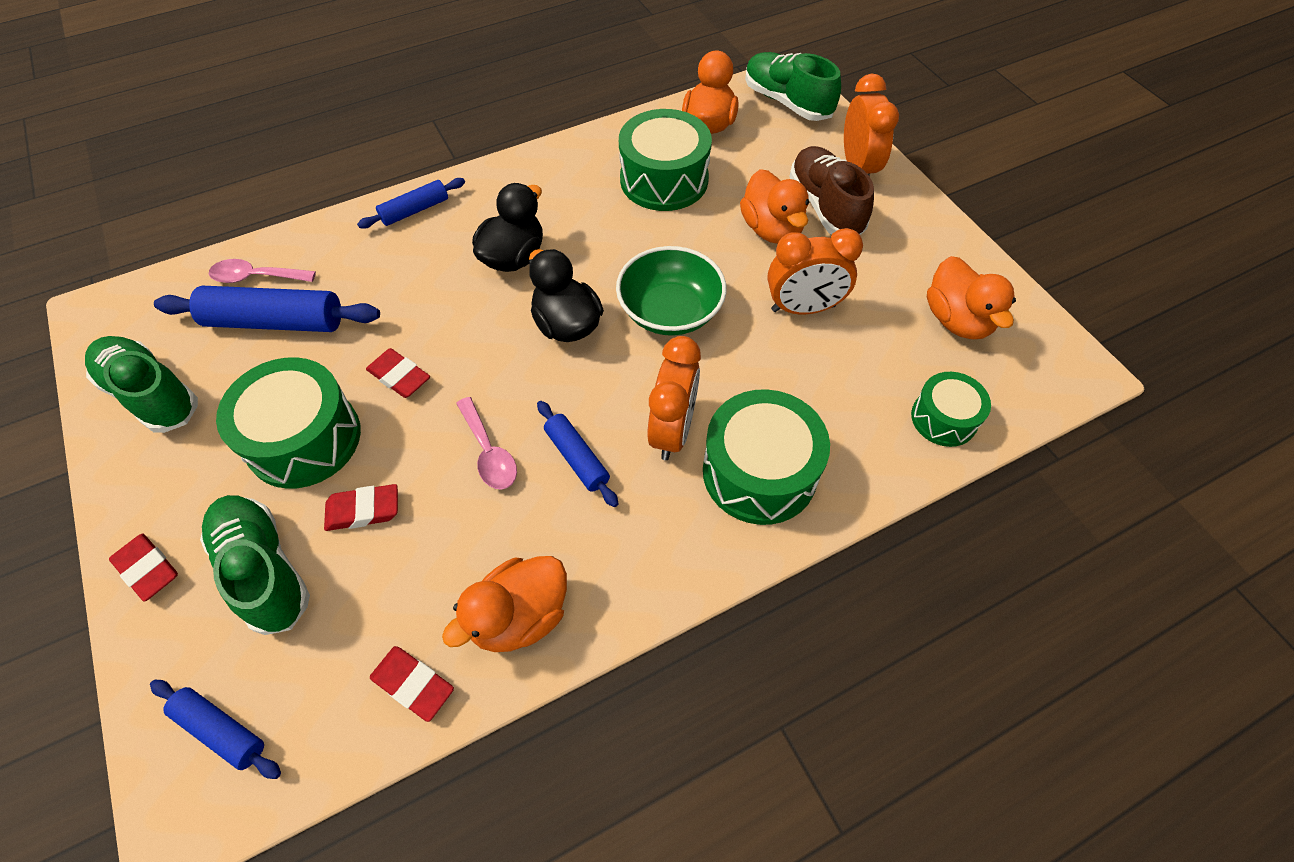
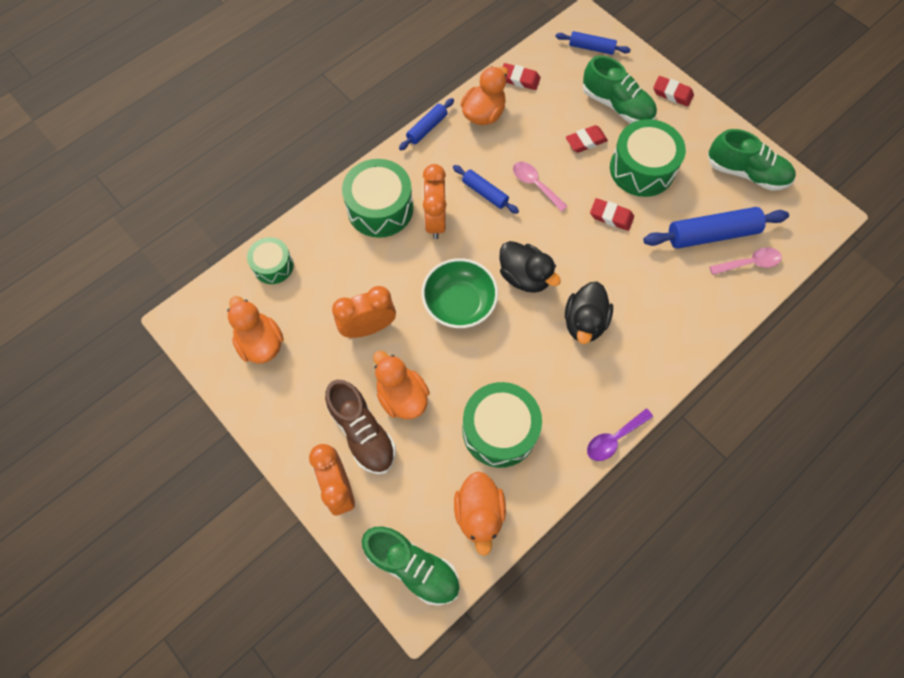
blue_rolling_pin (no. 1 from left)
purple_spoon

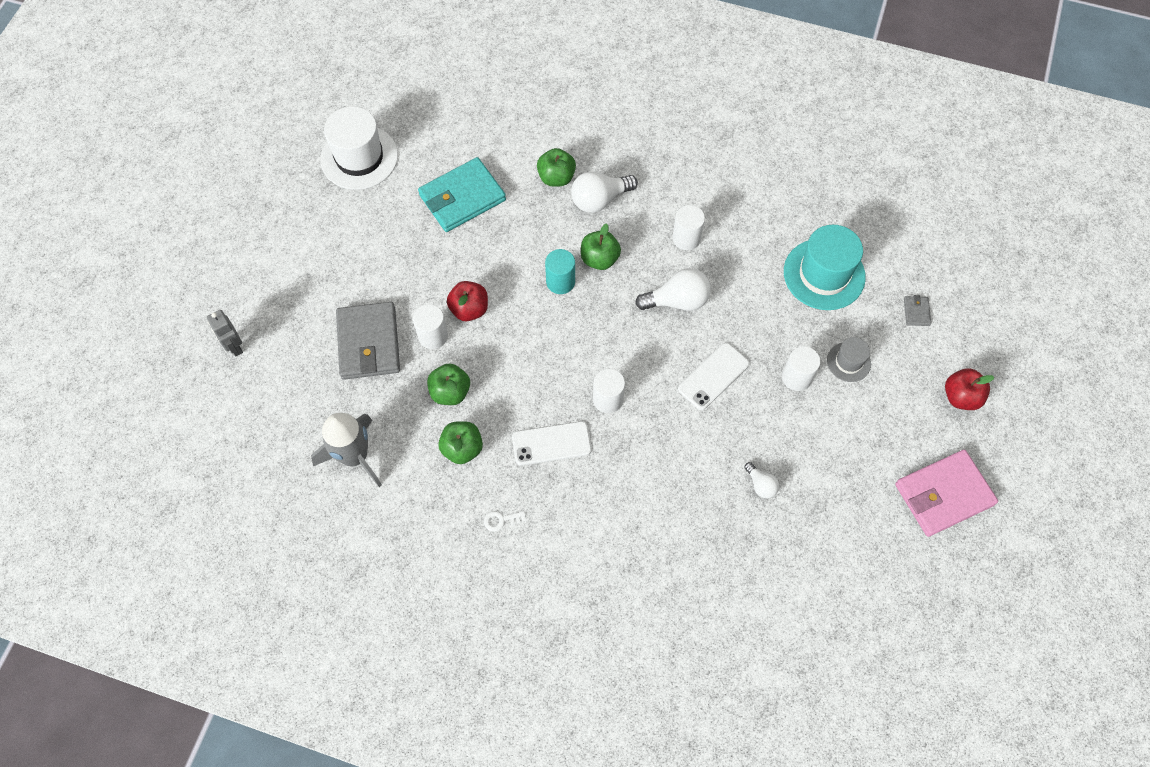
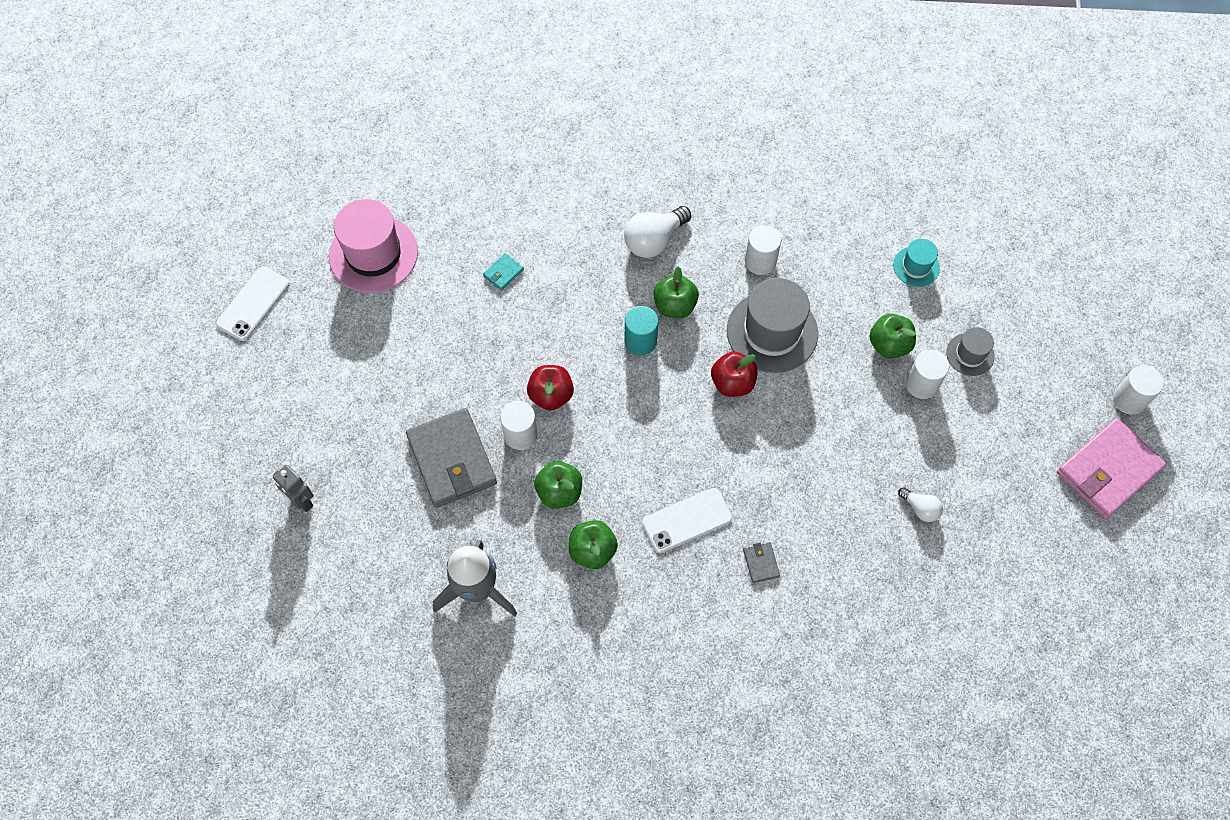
pink_hat
green_apple (no. 4 from left)
turquoise_wallet
turquoise_hat
grey_hat (no. 1 from left)
grey_wallet (no. 2 from left)
white_phone (no. 1 from left)
red_apple (no. 2 from left)
white_cylinder (no. 4 from left)
white_key

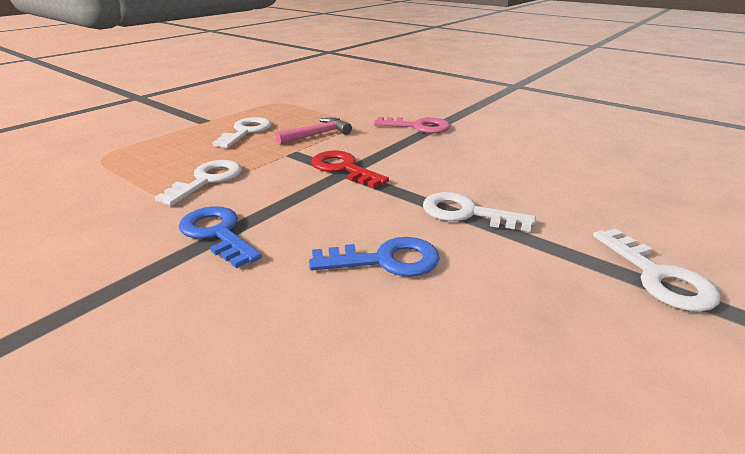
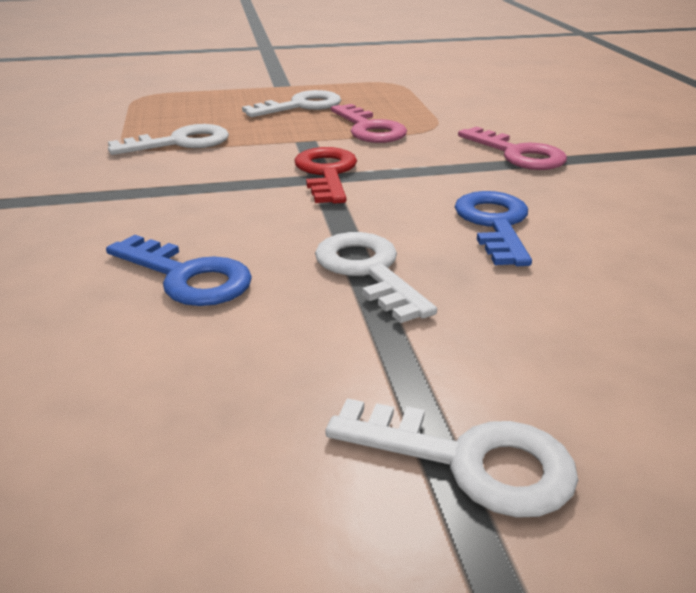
pink_key (no. 1 from left)
blue_key (no. 2 from left)
white_key (no. 4 from left)

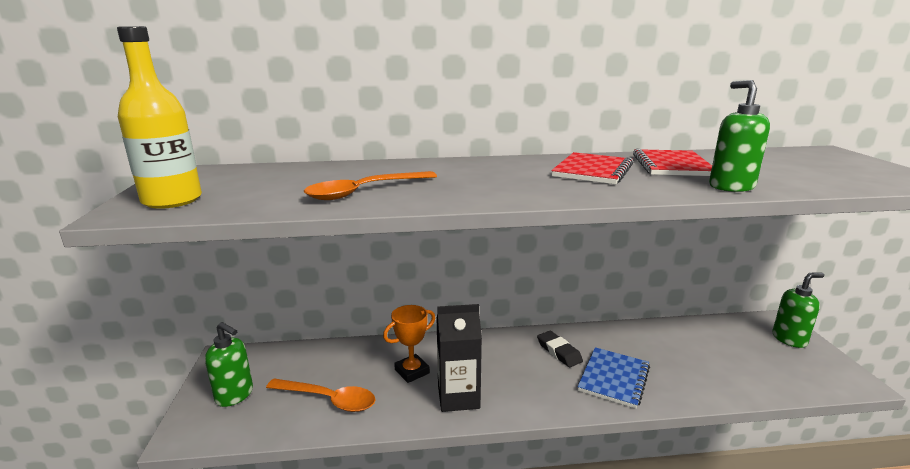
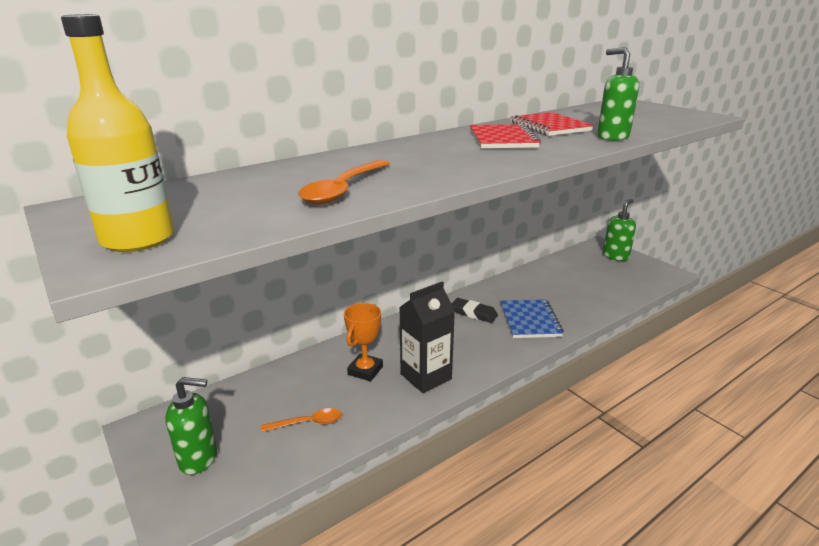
orange_spoon (no. 1 from left)

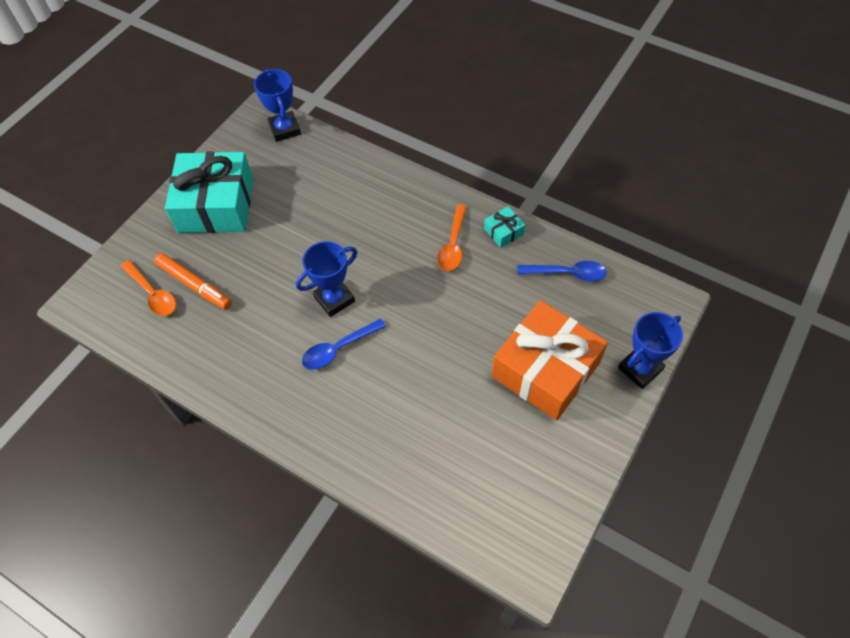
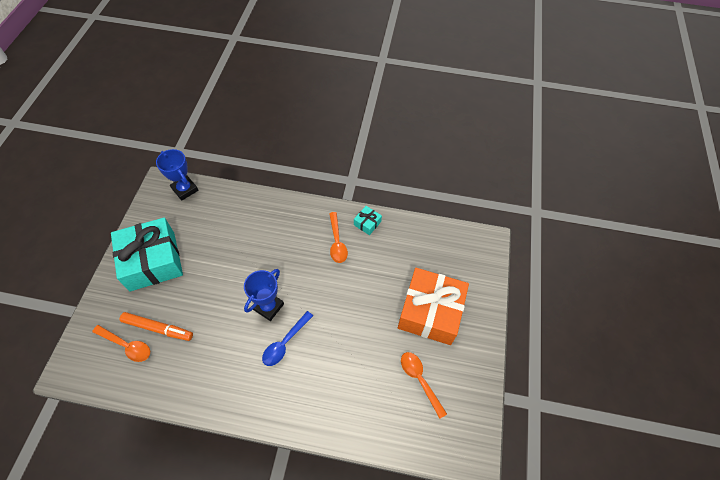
blue_spoon (no. 2 from left in the first image)
blue_trophy (no. 3 from left in the first image)
orange_spoon (no. 3 from left)

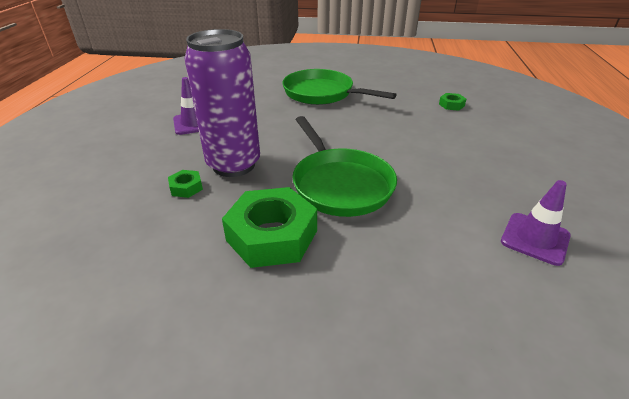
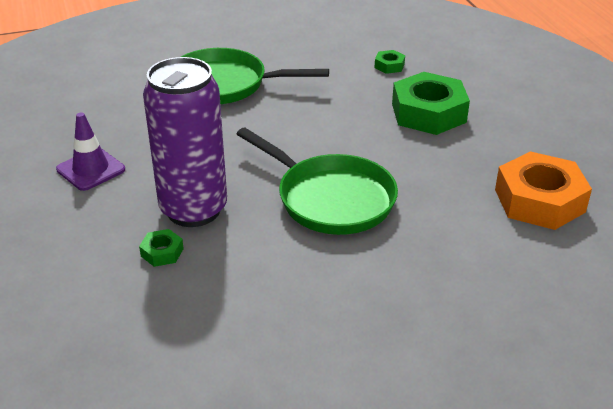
orange_nut
green_nut (no. 3 from left)

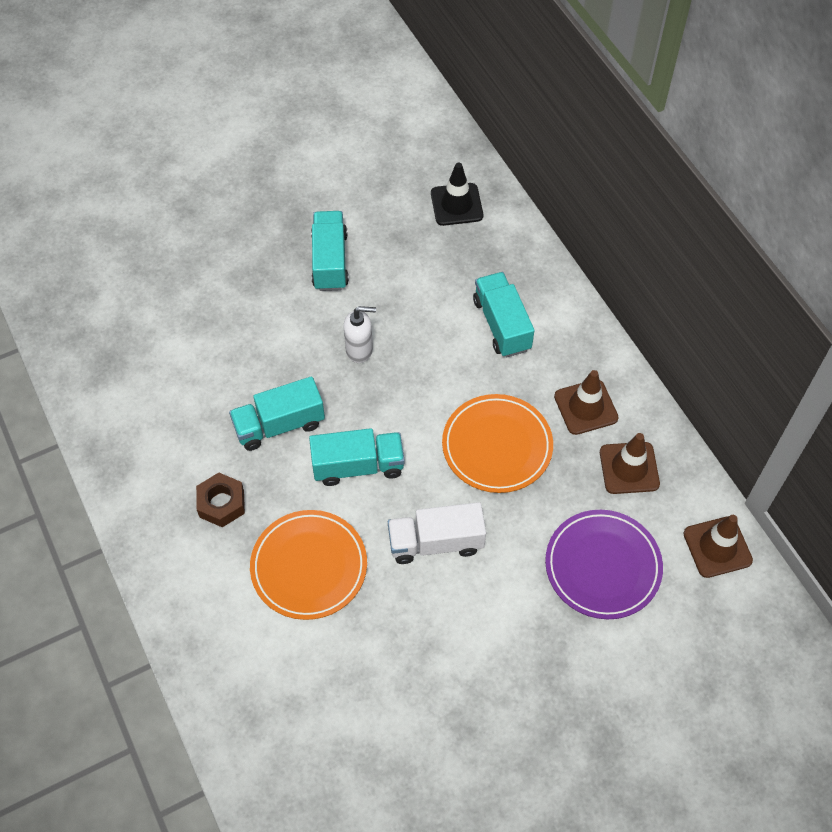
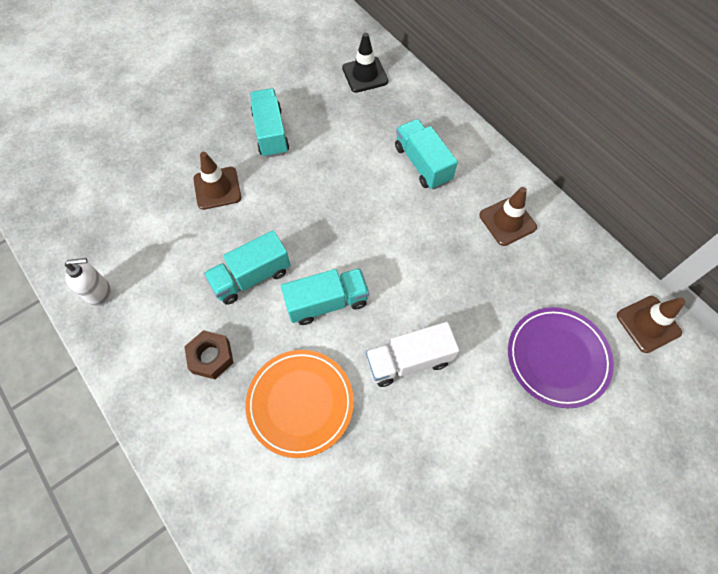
white_soap_dispenser
orange_plate (no. 2 from left in the first image)
brown_traffic_cone (no. 1 from left)

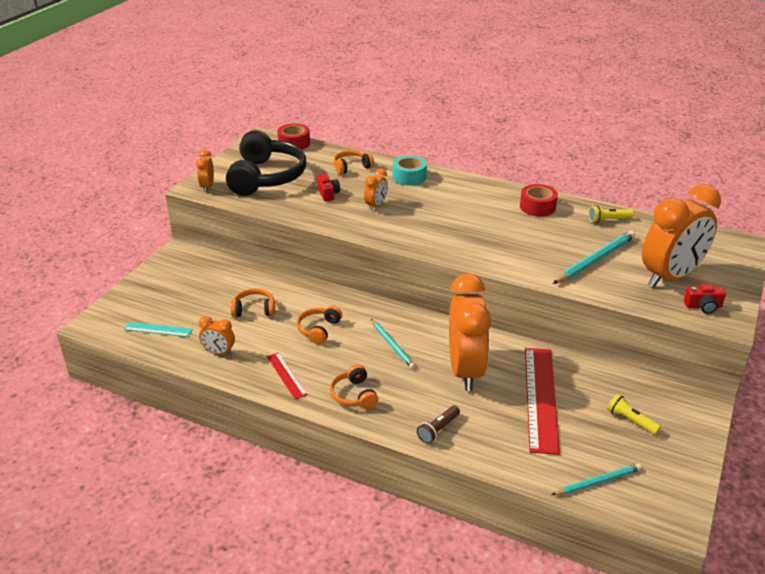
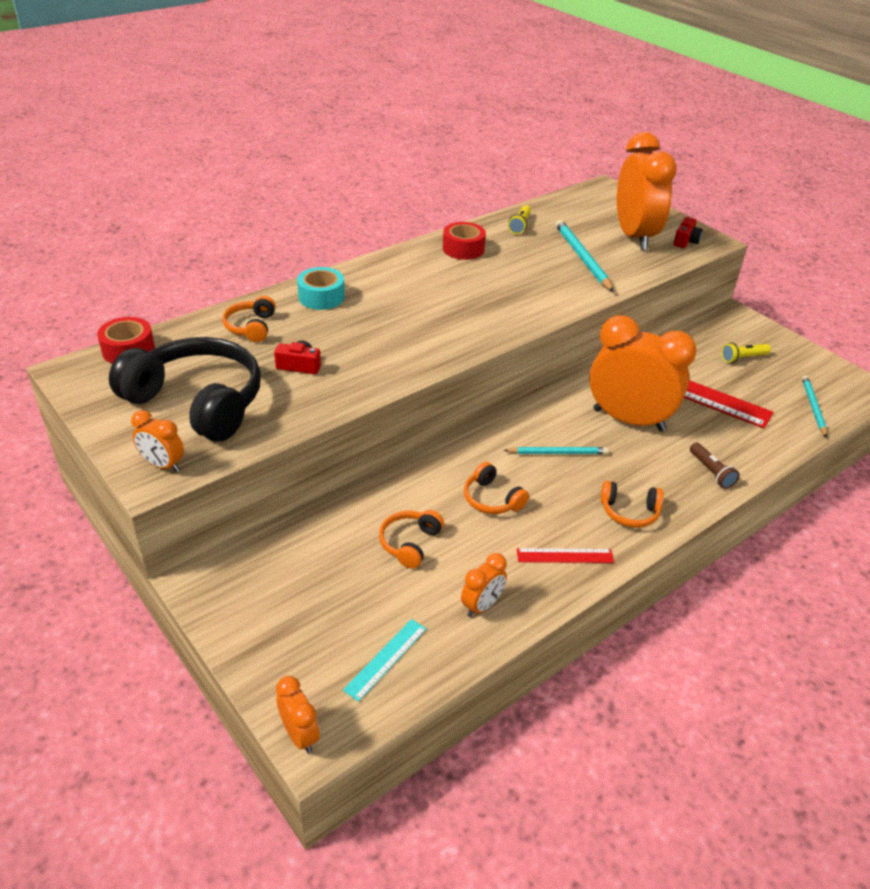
orange_clock (no. 2 from left)

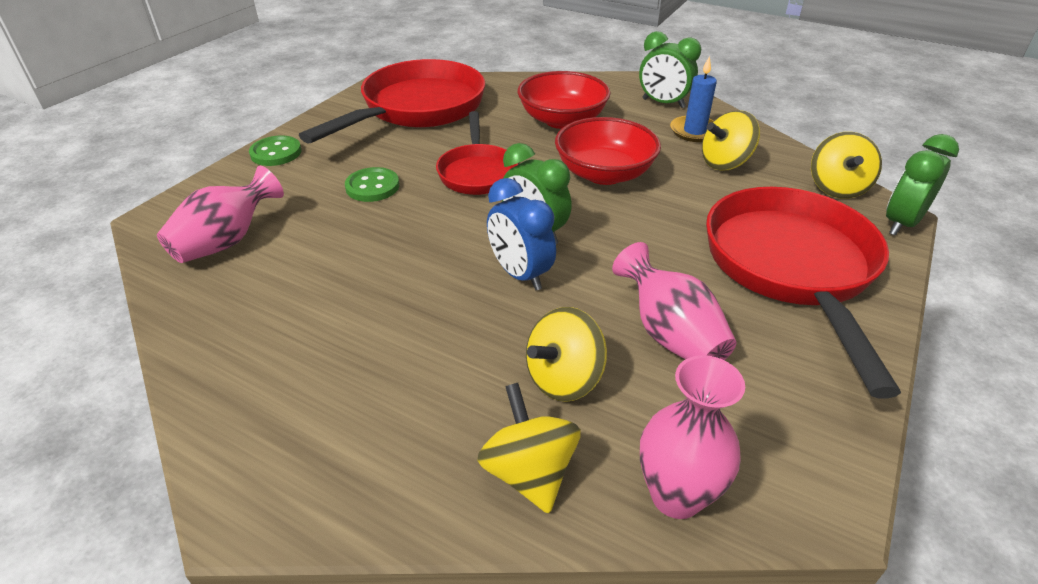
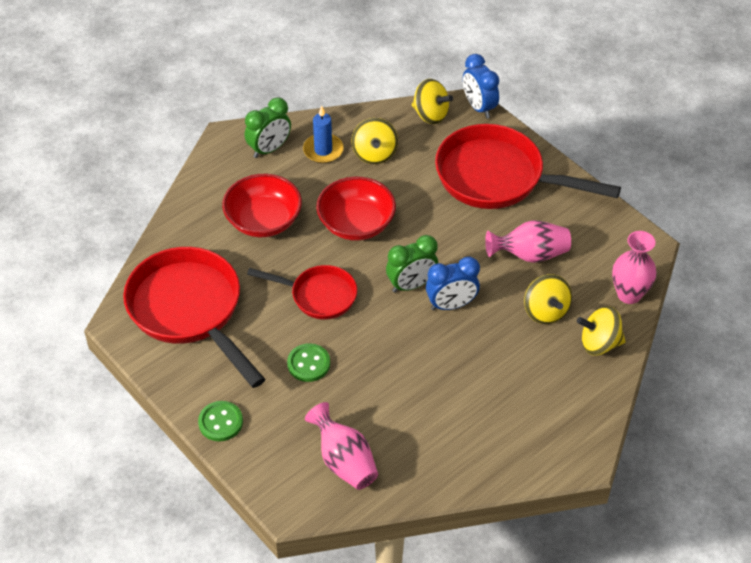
blue_clock (no. 2 from left)

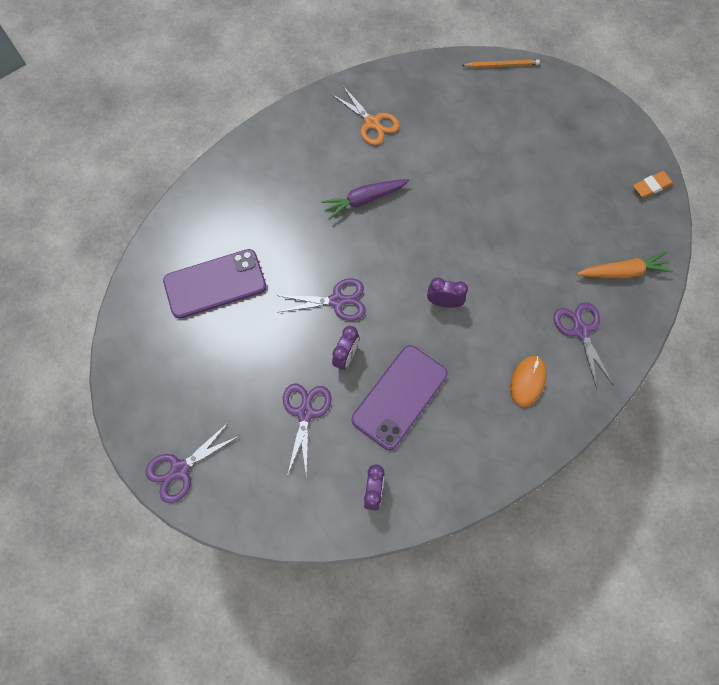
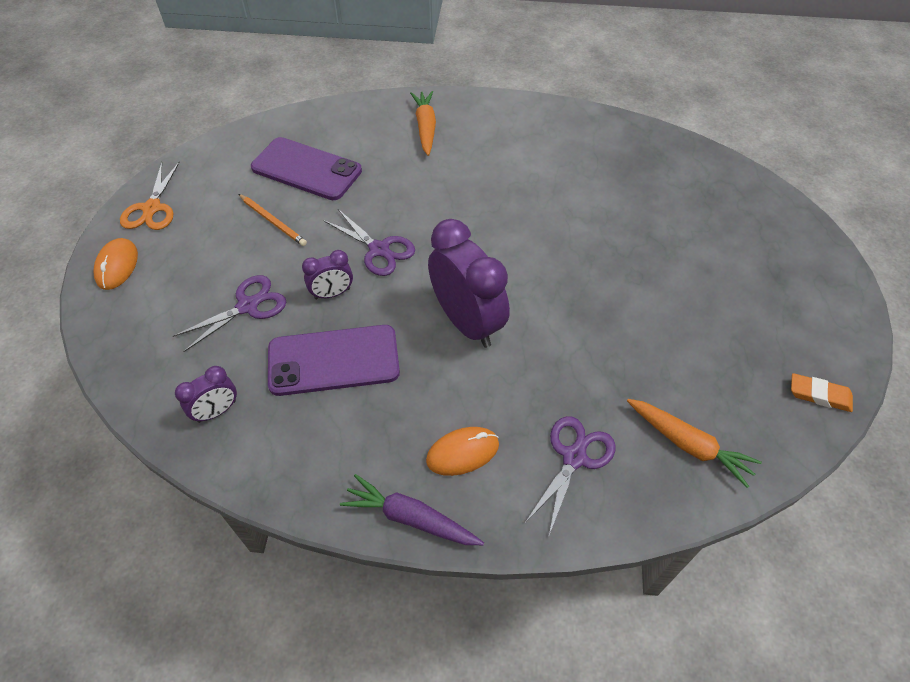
orange_pencil
orange_scissors
purple_carrot
purple_clock (no. 3 from left)
orange_mouse (no. 1 from left)
orange_carrot (no. 1 from left)

